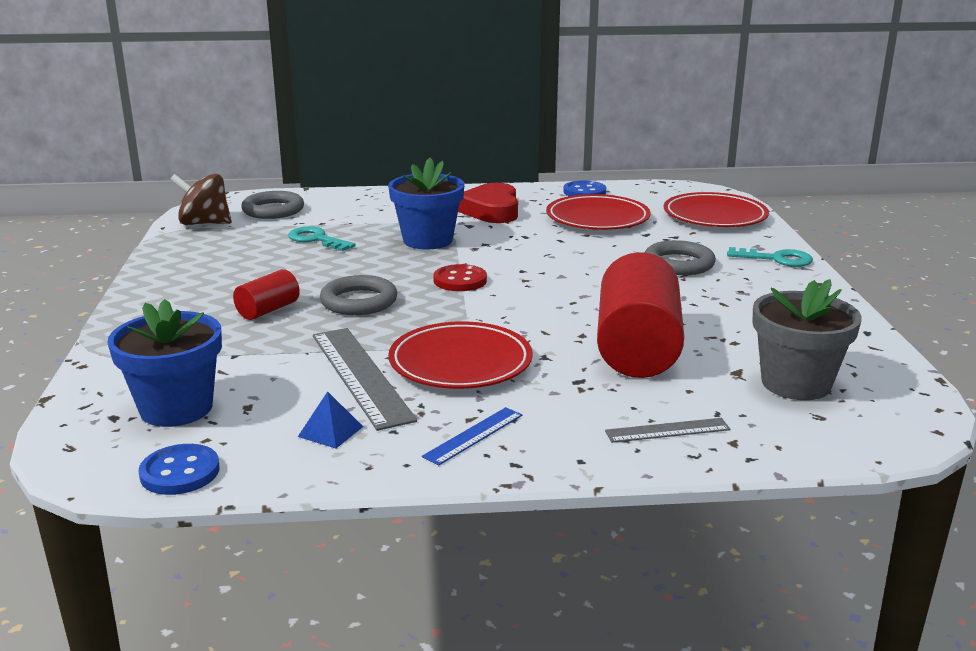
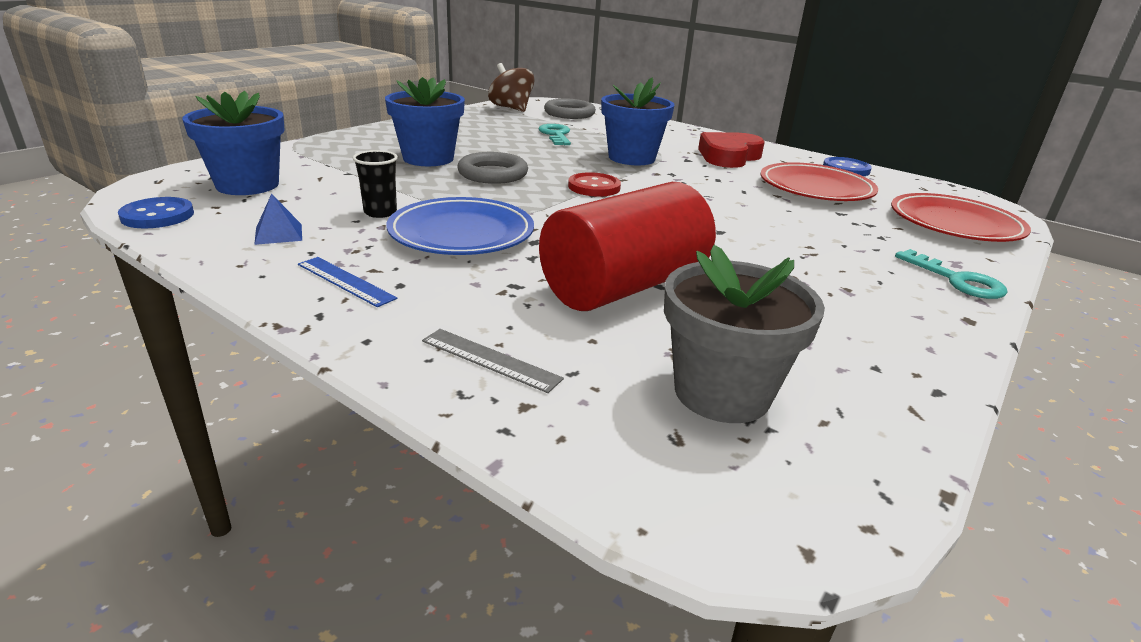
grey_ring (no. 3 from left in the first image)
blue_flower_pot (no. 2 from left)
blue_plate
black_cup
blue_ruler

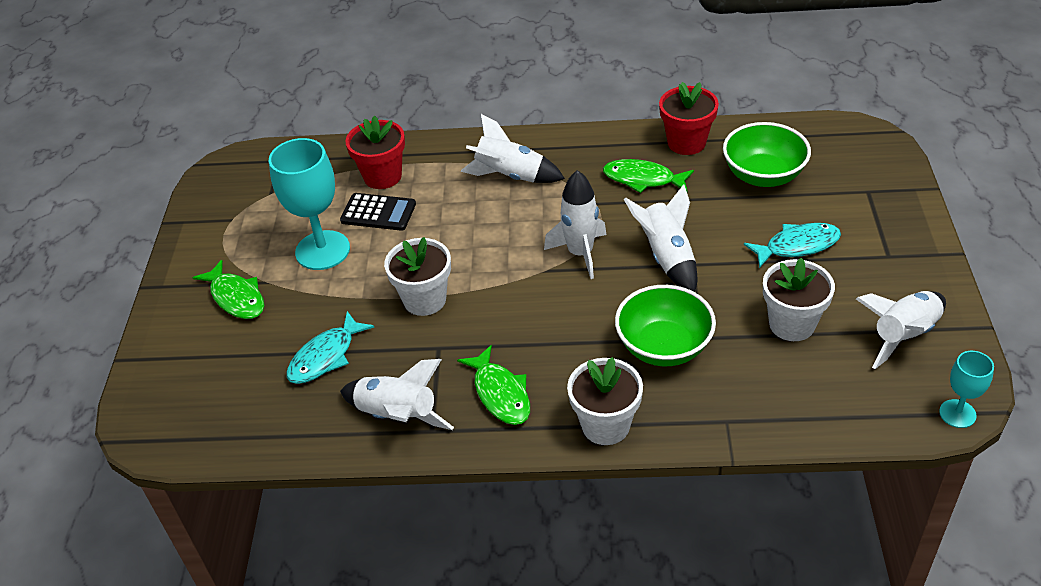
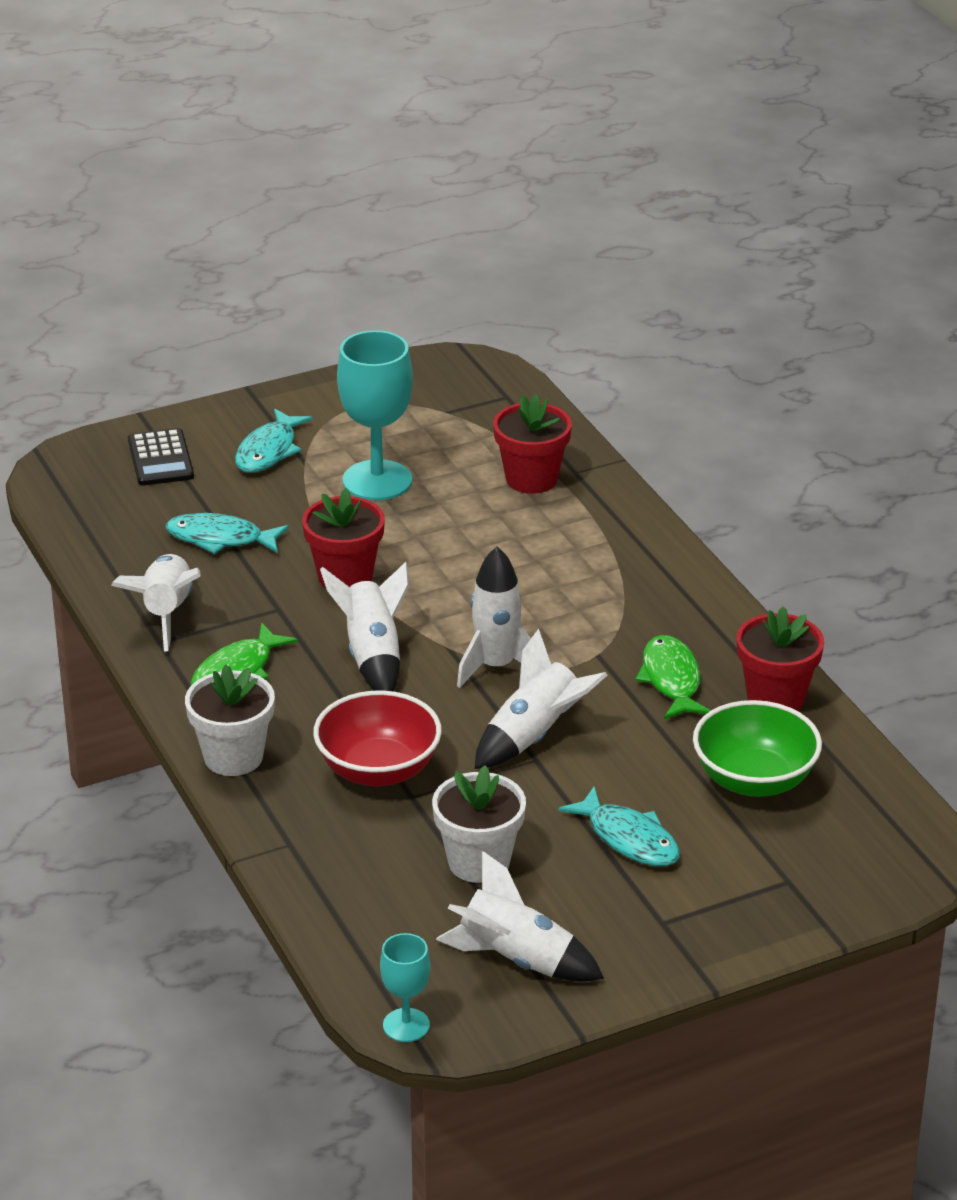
white_rocket (no. 2 from left)
black_calculator
red_flower_pot (no. 1 from left)
turquoise_fish (no. 2 from left)
red_bowl

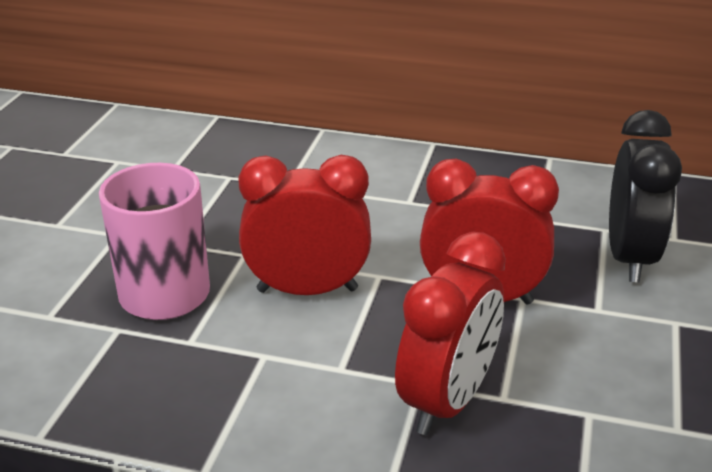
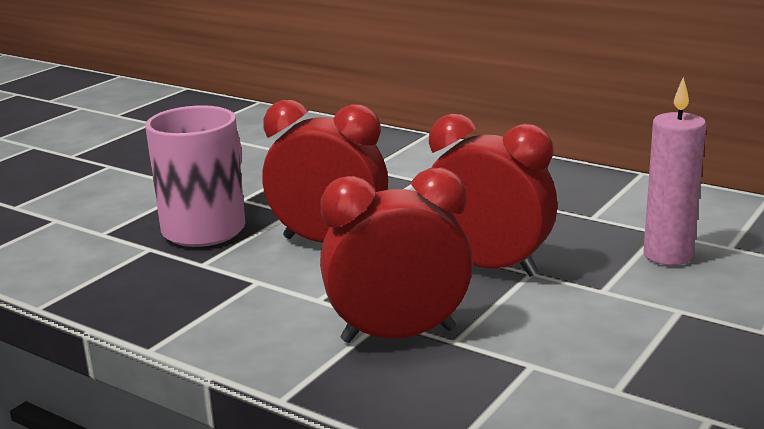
pink_candle
red_clock (no. 2 from left)

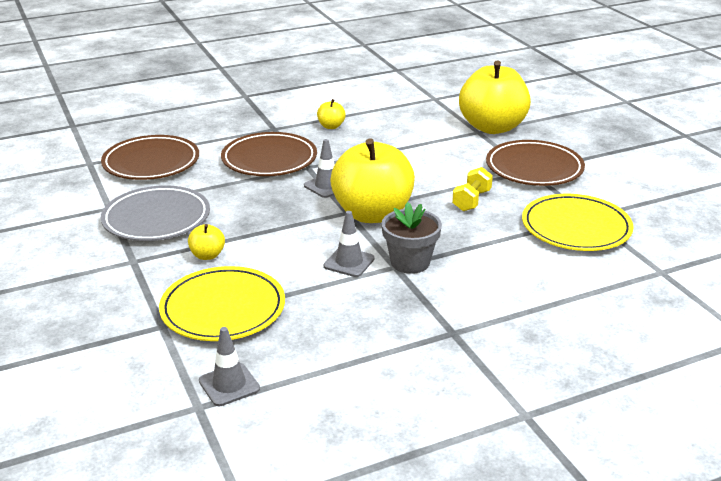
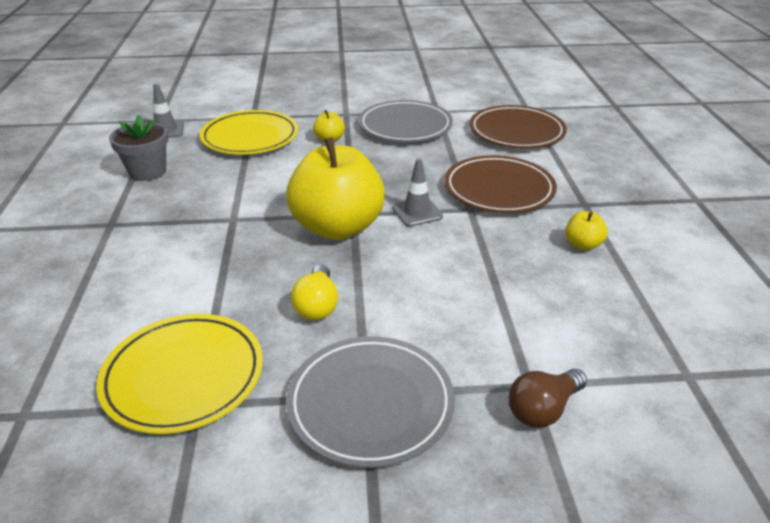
brown_light_bulb
grey_plate (no. 1 from left)
yellow_light_bulb
grey_flower_pot
grey_traffic_cone (no. 3 from left in the first image)

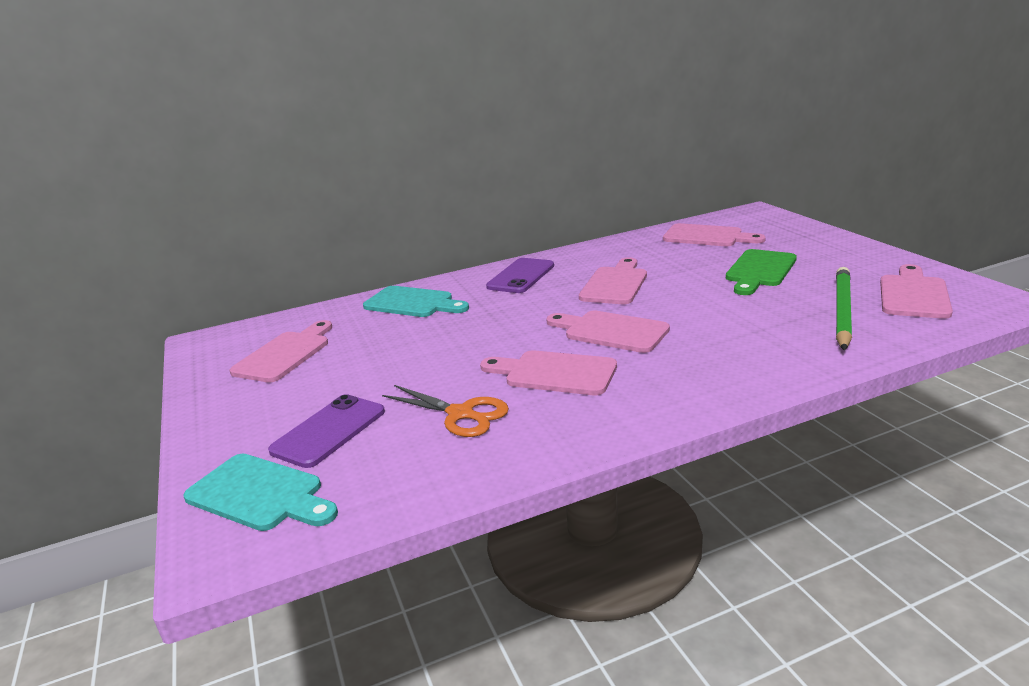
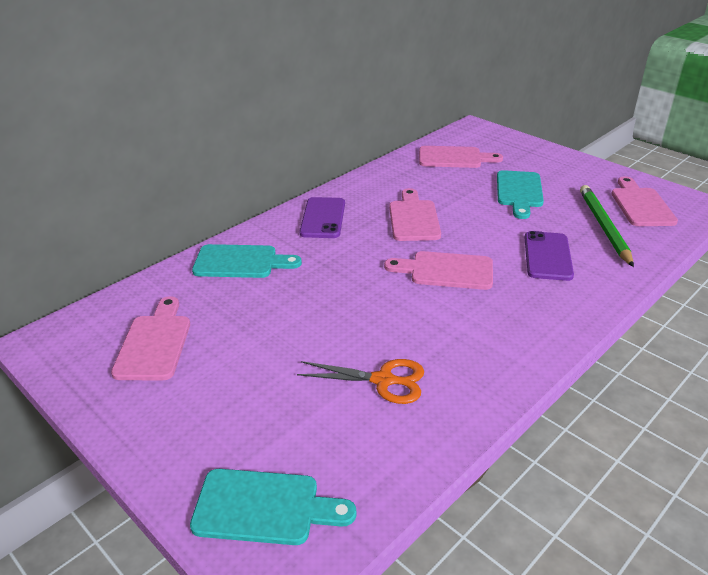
turquoise_cutting_board (no. 3 from left)
pink_cutting_board (no. 2 from left in the first image)
purple_phone (no. 2 from left)

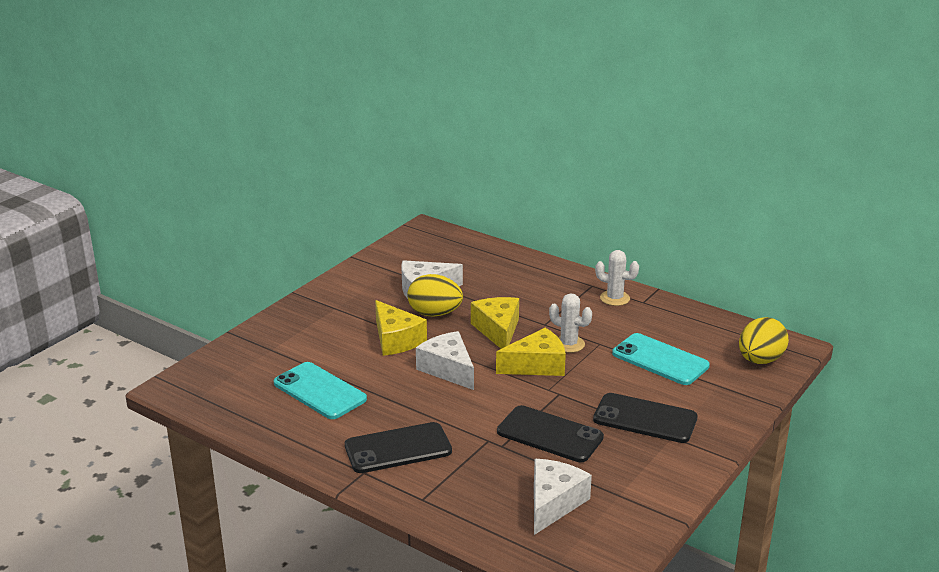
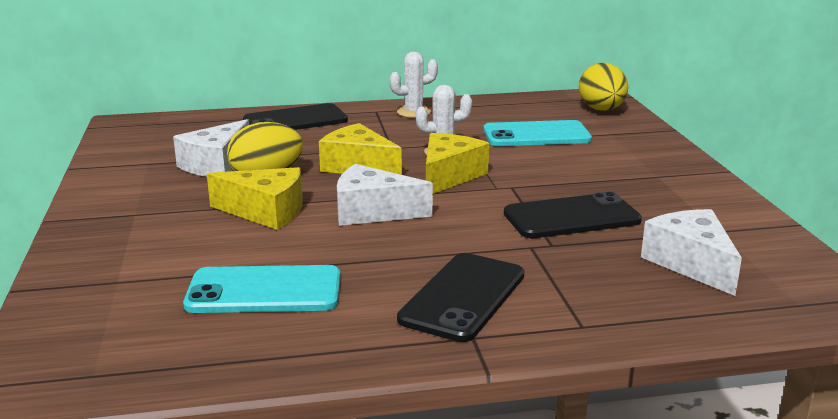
black_phone (no. 1 from left)

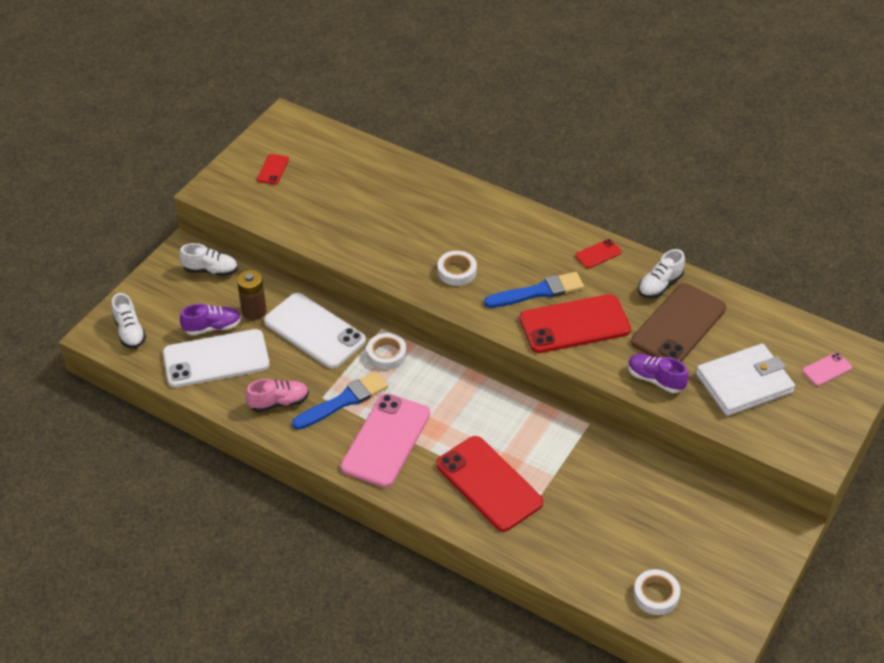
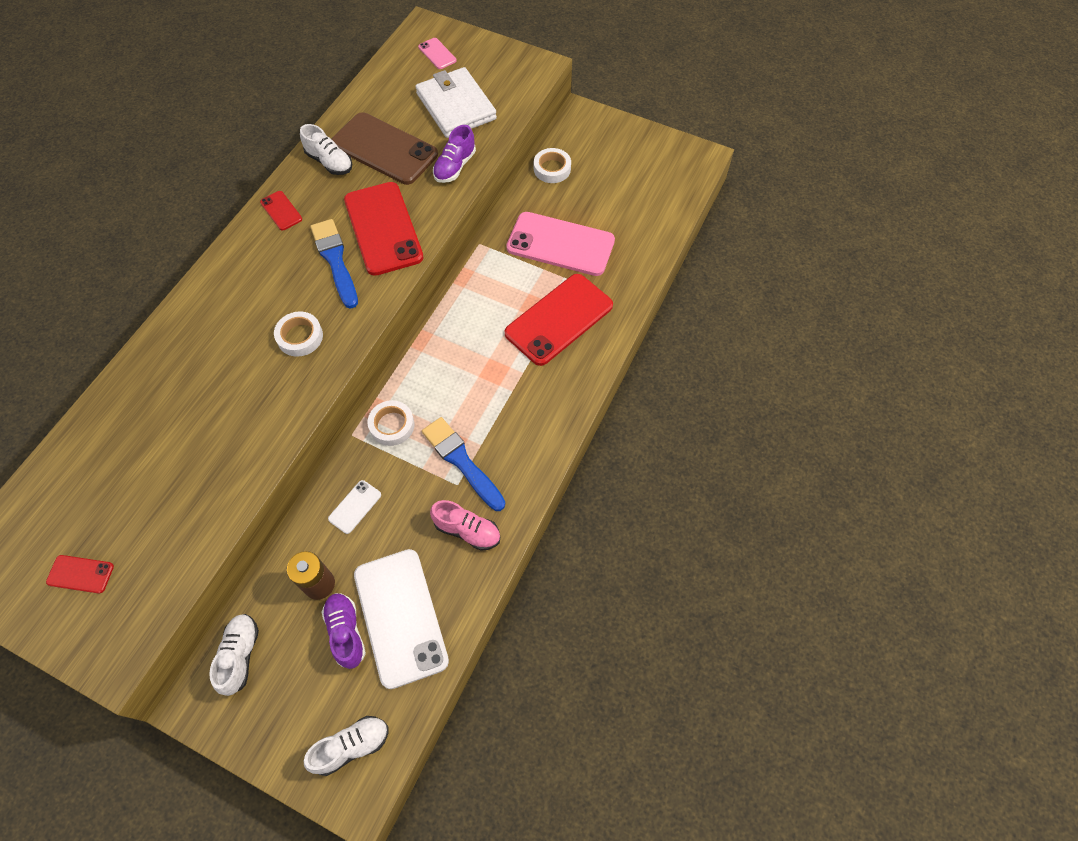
white_phone (no. 1 from left)
pink_shoe
pink_phone (no. 2 from left)
white_tape (no. 3 from left)

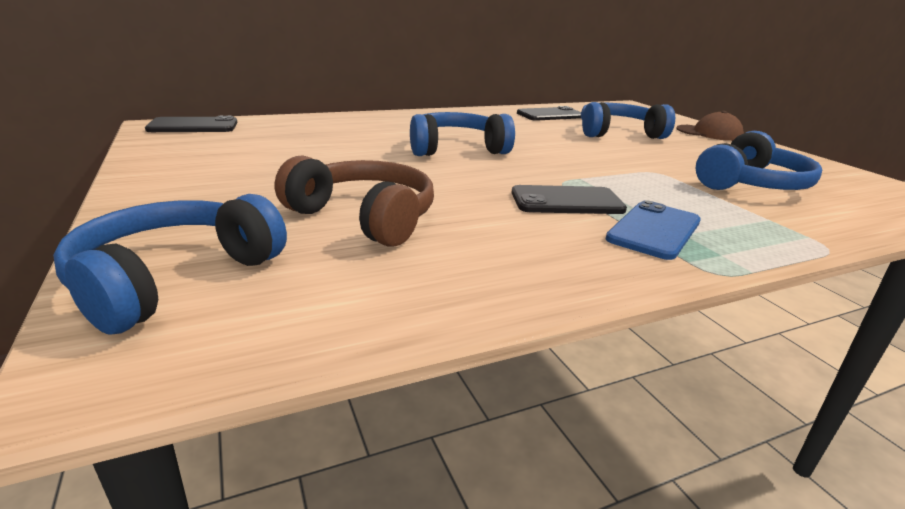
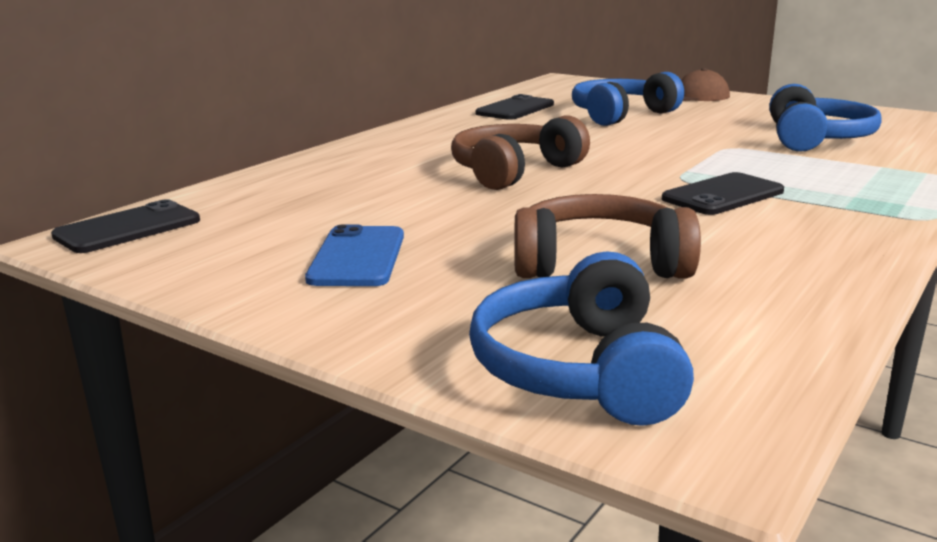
brown_headphones (no. 1 from left)
blue_phone

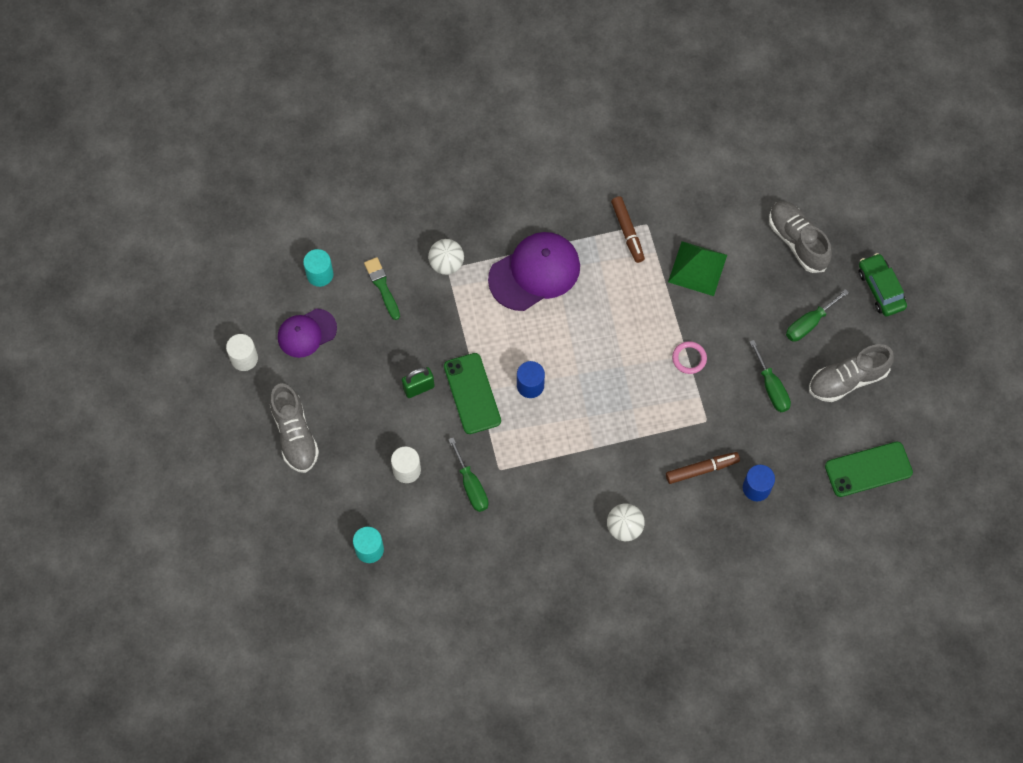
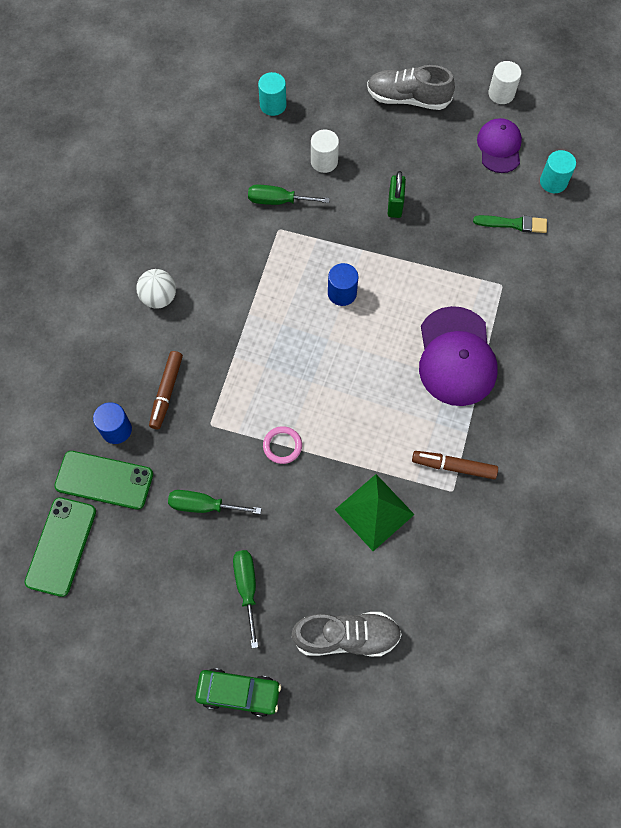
white_ball (no. 1 from left in the first image)
grey_shoe (no. 3 from left in the first image)
green_phone (no. 2 from left)

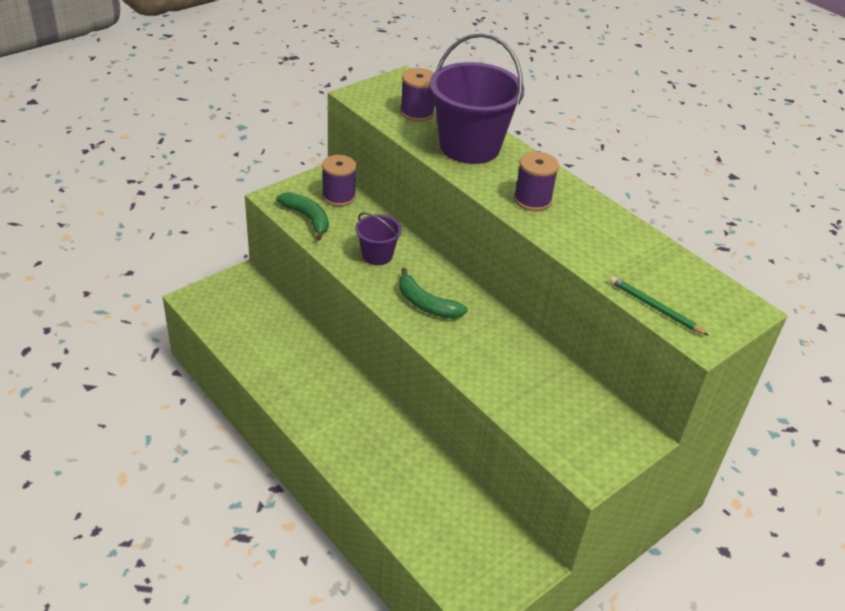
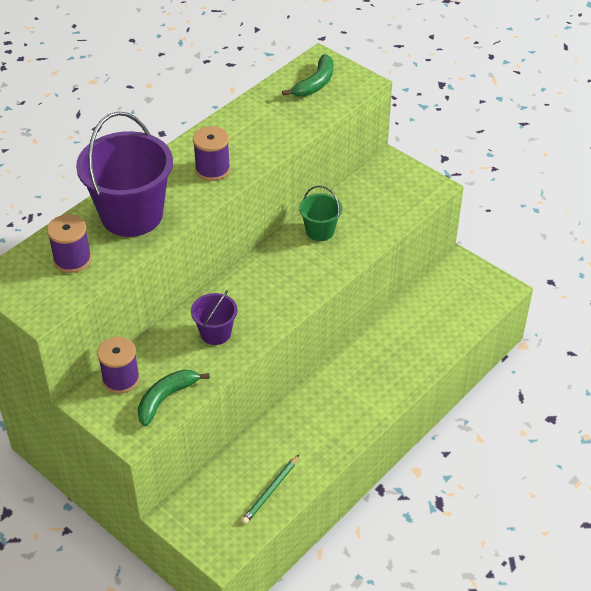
green_banana (no. 2 from left)
green_pencil
green_bucket

